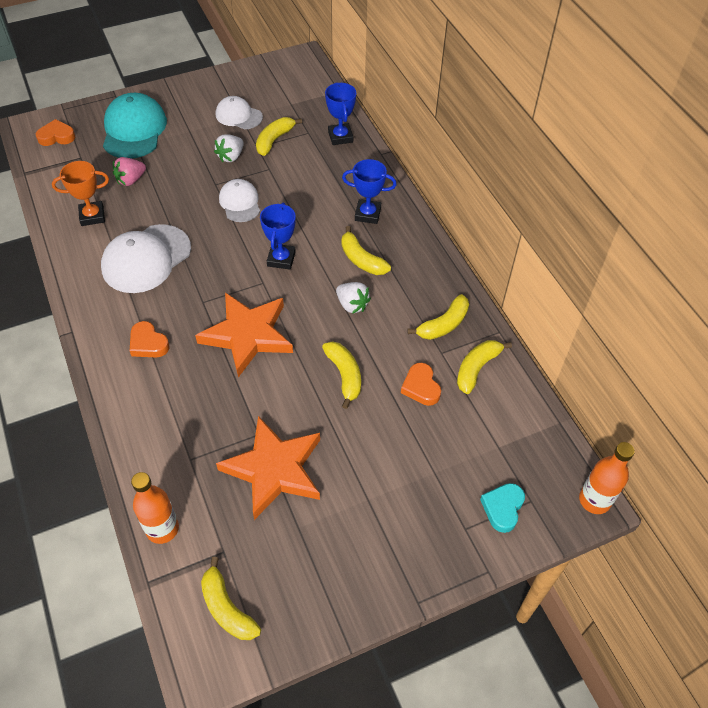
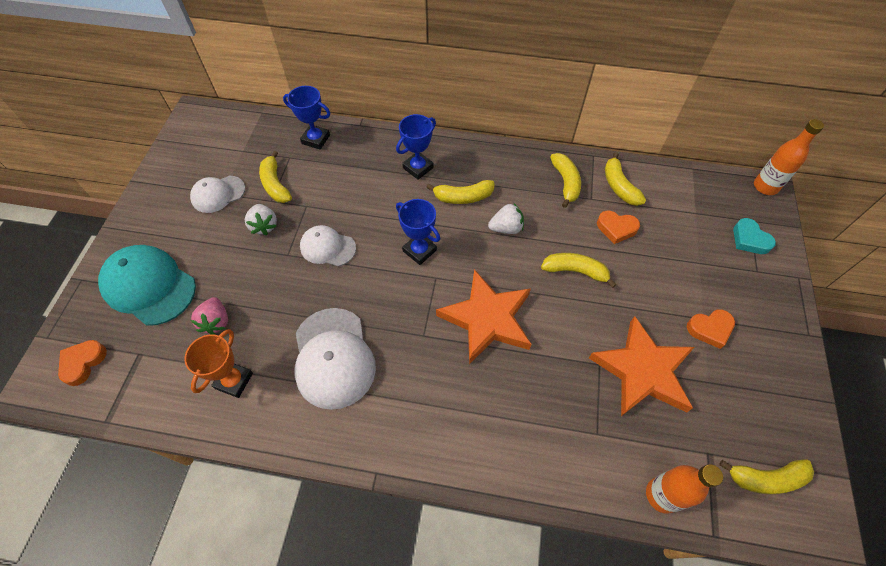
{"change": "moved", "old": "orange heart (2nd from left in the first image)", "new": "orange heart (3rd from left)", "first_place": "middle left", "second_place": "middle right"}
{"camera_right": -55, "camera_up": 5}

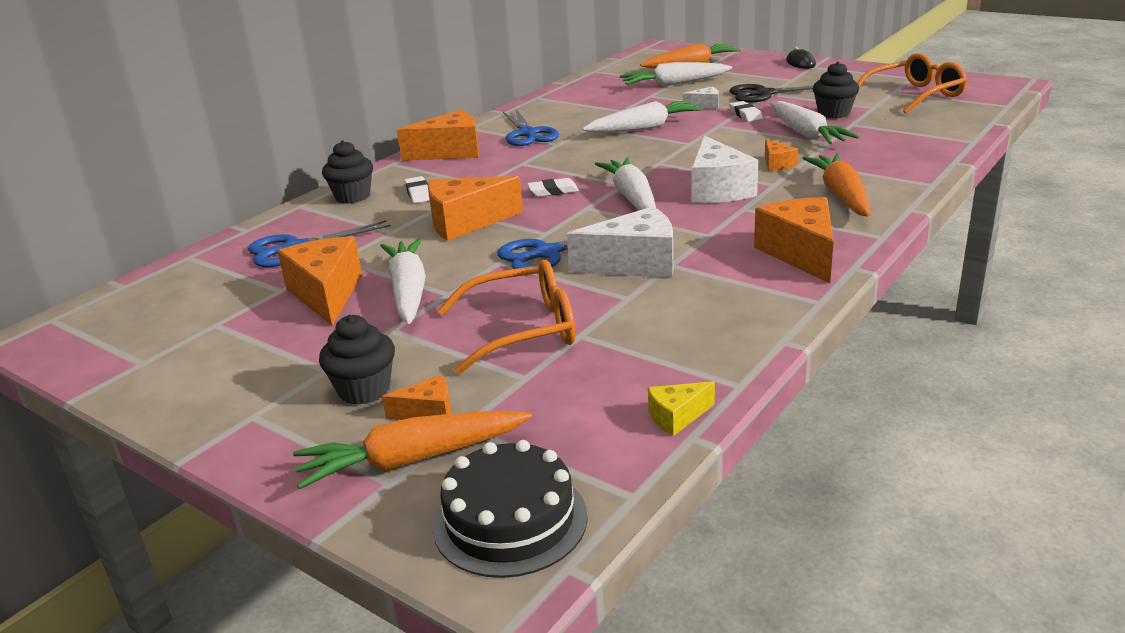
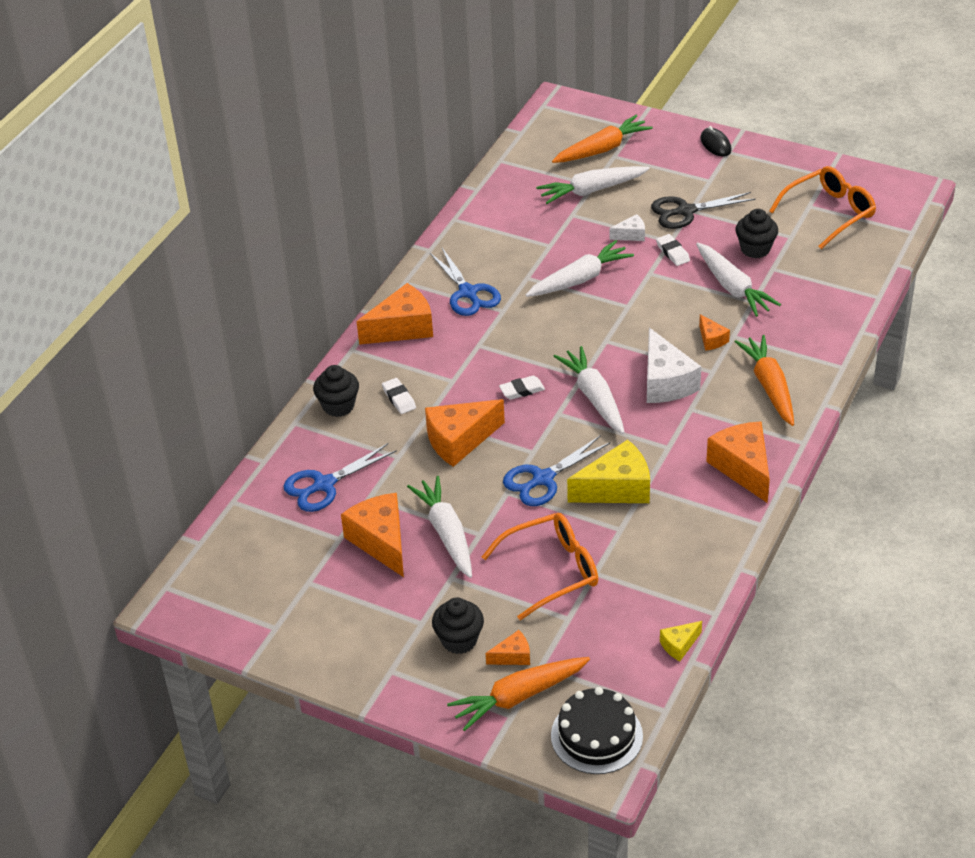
{"change": "recoloured", "old": "white cheese (1st from left)", "new": "yellow cheese (1st from left)", "first_place": "centre", "second_place": "centre"}
{"camera_right": -10, "camera_up": 15}

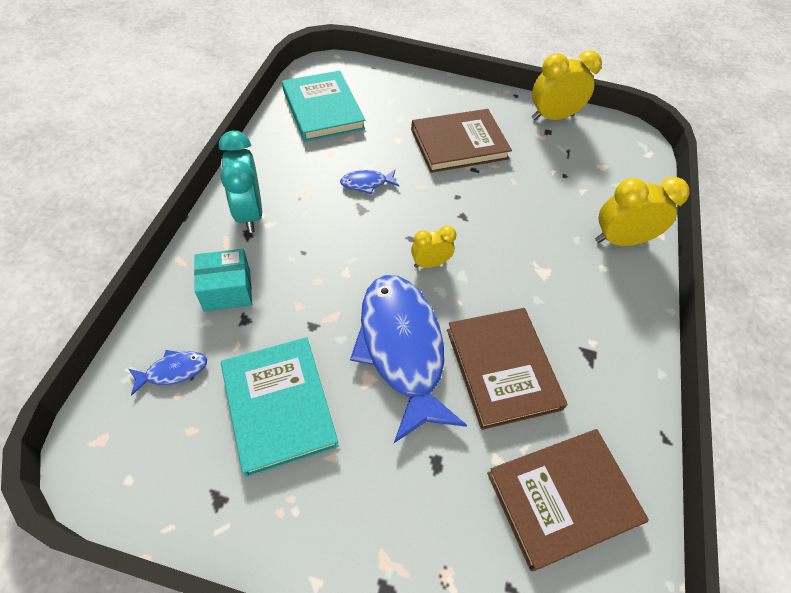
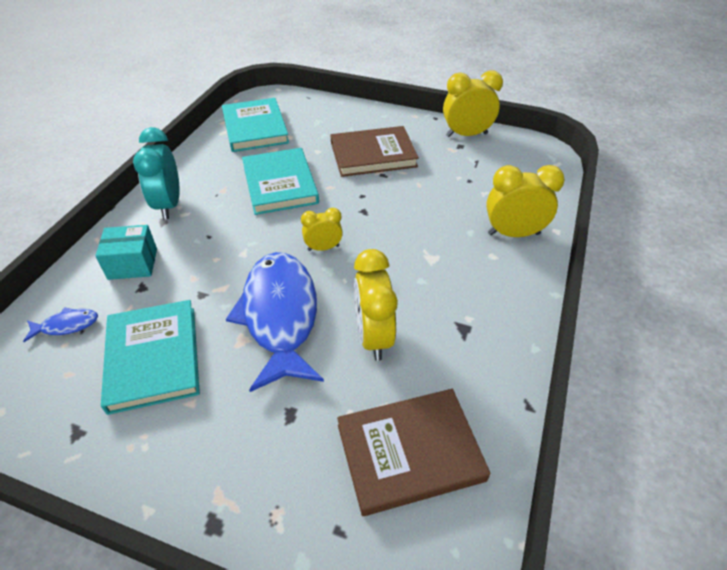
{"change": "replaced", "old": "blue fish (2nd from left)", "new": "turquoise book (3rd from left)", "first_place": "top centre", "second_place": "top centre"}
{"change": "replaced", "old": "brown book (2nd from left)", "new": "yellow clock (2nd from left)", "first_place": "centre", "second_place": "centre"}
{"camera_right": 10, "camera_up": -10}

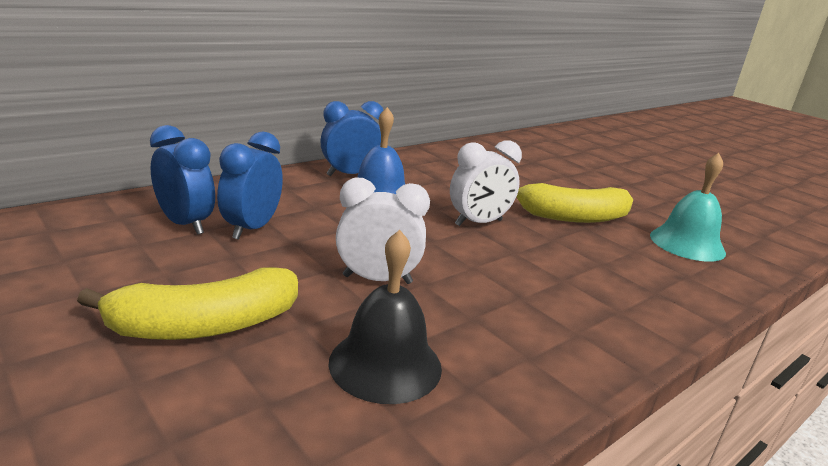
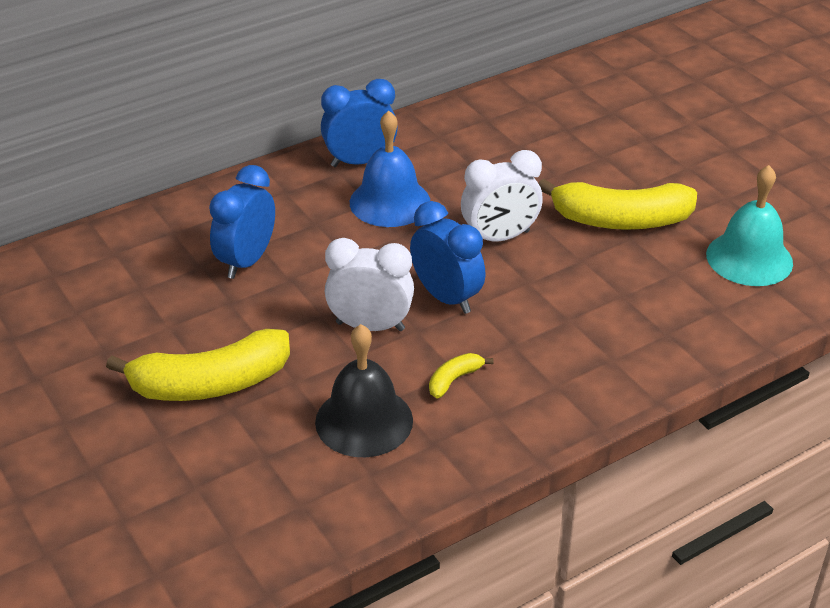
{"change": "added", "new": "yellow banana (2nd from left)", "second_place": "centre"}
{"change": "moved", "old": "blue clock (1st from left in the first image)", "new": "blue clock (3rd from left)", "first_place": "middle left", "second_place": "centre"}
{"camera_right": 10, "camera_up": 15}

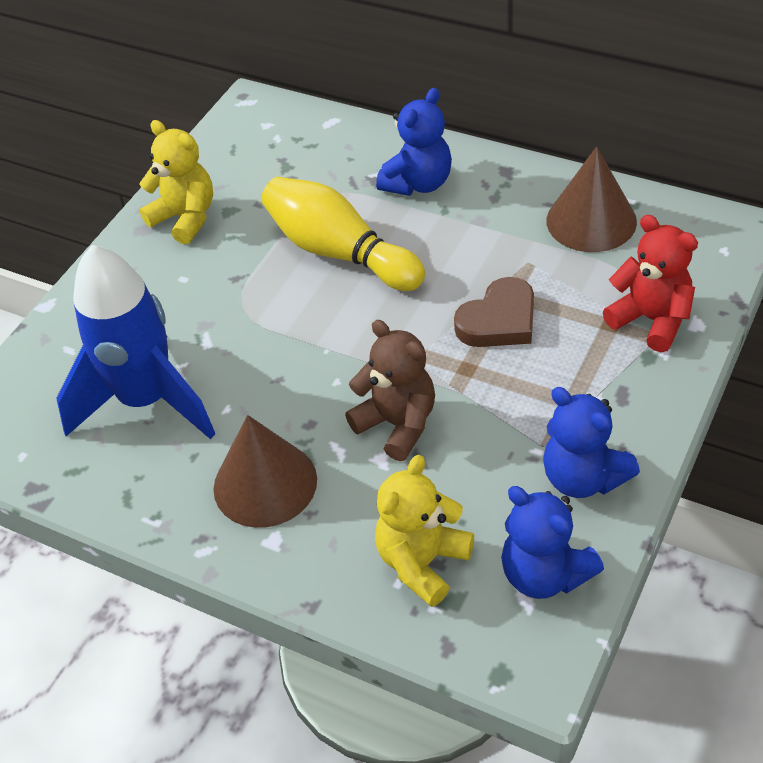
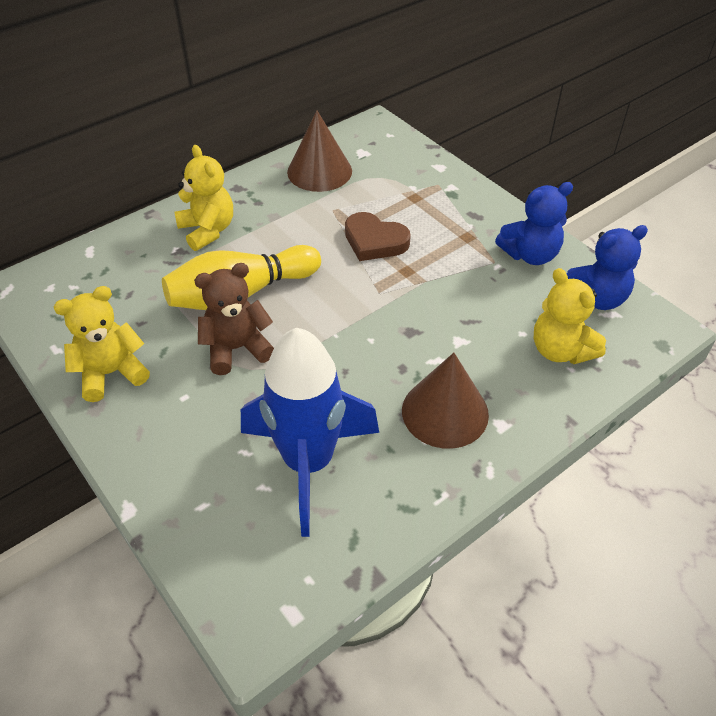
{"change": "removed", "old": "red teddy bear", "first_place": "middle right"}
{"change": "moved", "old": "brown teddy bear", "first_place": "centre", "second_place": "middle left"}
{"change": "recoloured", "old": "blue teddy bear (1st from left)", "new": "yellow teddy bear (2nd from left)", "first_place": "top centre", "second_place": "top left"}
{"change": "turned", "old": "brown heart", "first_place": "centre", "second_place": "top centre", "degrees": 135}
{"camera_right": -70, "camera_up": 0}

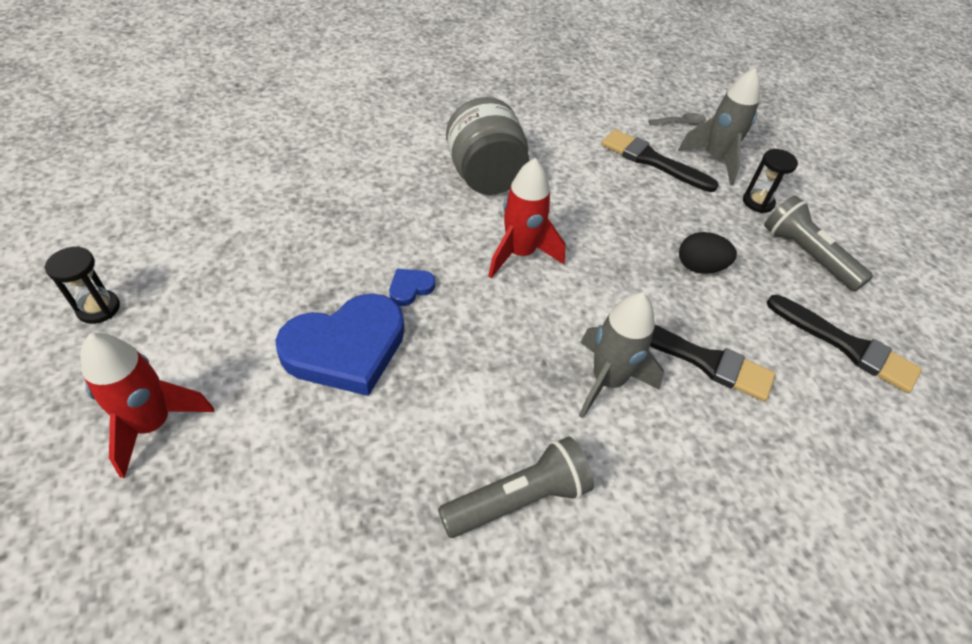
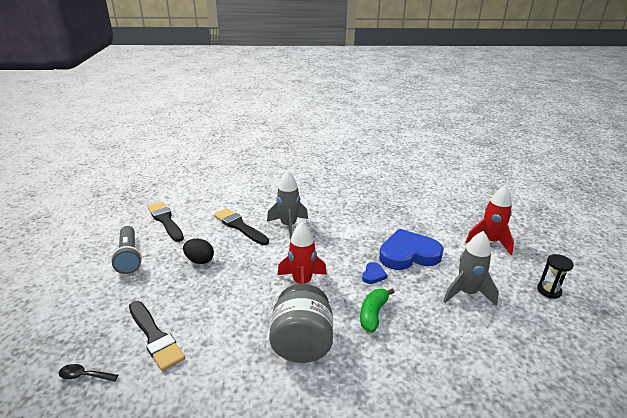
{"change": "removed", "old": "grey flashlight (1st from left)", "first_place": "bottom centre"}
{"change": "removed", "old": "black hourglass (2nd from left)", "first_place": "top right"}
{"change": "added", "new": "green banana", "second_place": "bottom centre"}
{"change": "moved", "old": "grey rocket (2nd from left)", "first_place": "top right", "second_place": "middle right"}
{"change": "recoloured", "old": "grey spoon", "new": "black spoon", "first_place": "top right", "second_place": "bottom left"}
{"change": "turned", "old": "blue heart (2nd from left in the first image)", "first_place": "centre", "second_place": "centre", "degrees": -45}
{"camera_right": -160, "camera_up": -20}

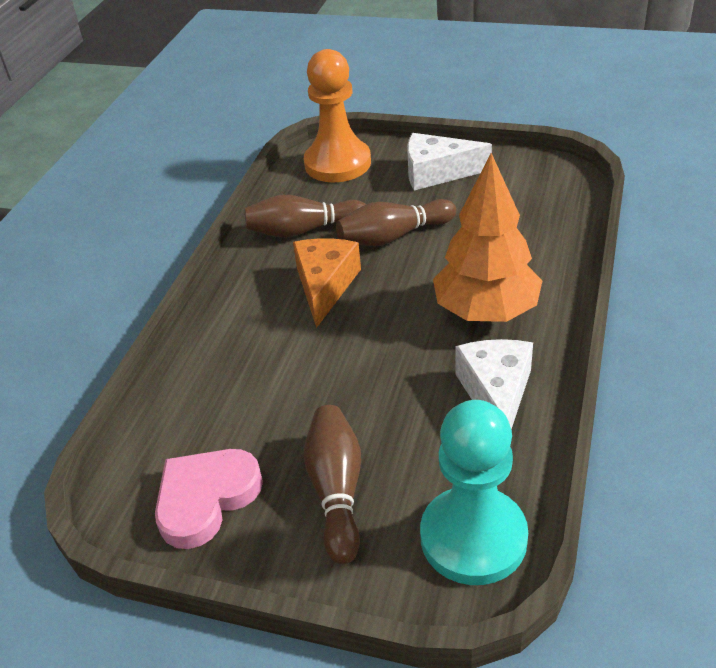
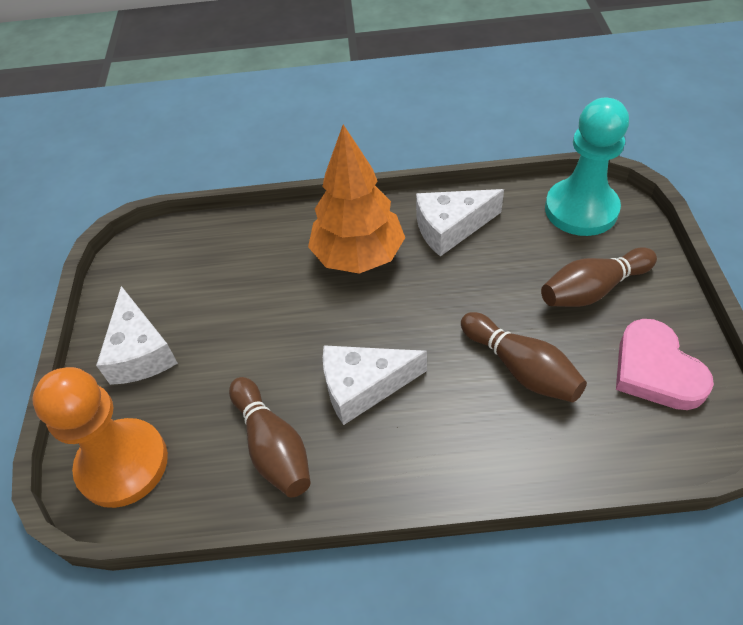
{"change": "moved", "old": "brown bowling pin (3rd from left in the first image)", "new": "brown bowling pin (2nd from left)", "first_place": "top centre", "second_place": "middle right"}
{"change": "recoloured", "old": "orange cheese", "new": "white cheese (2nd from left)", "first_place": "centre", "second_place": "centre"}
{"change": "turned", "old": "pink heart", "first_place": "bottom left", "second_place": "middle right", "degrees": 45}
{"camera_right": -110, "camera_up": 10}

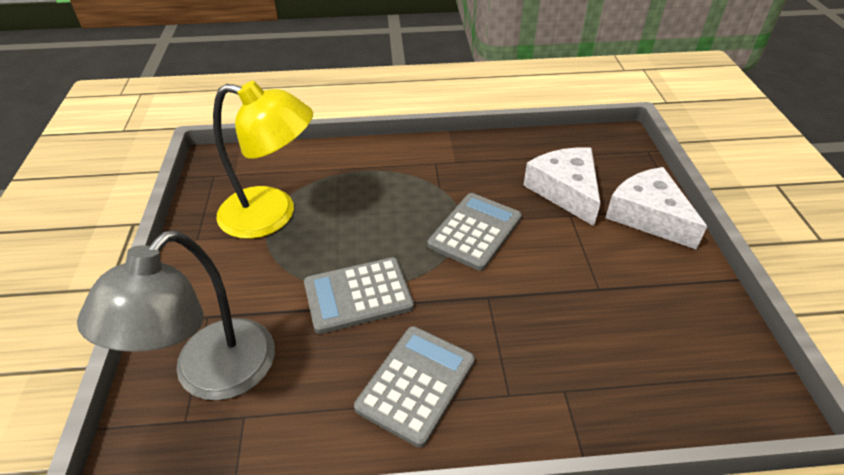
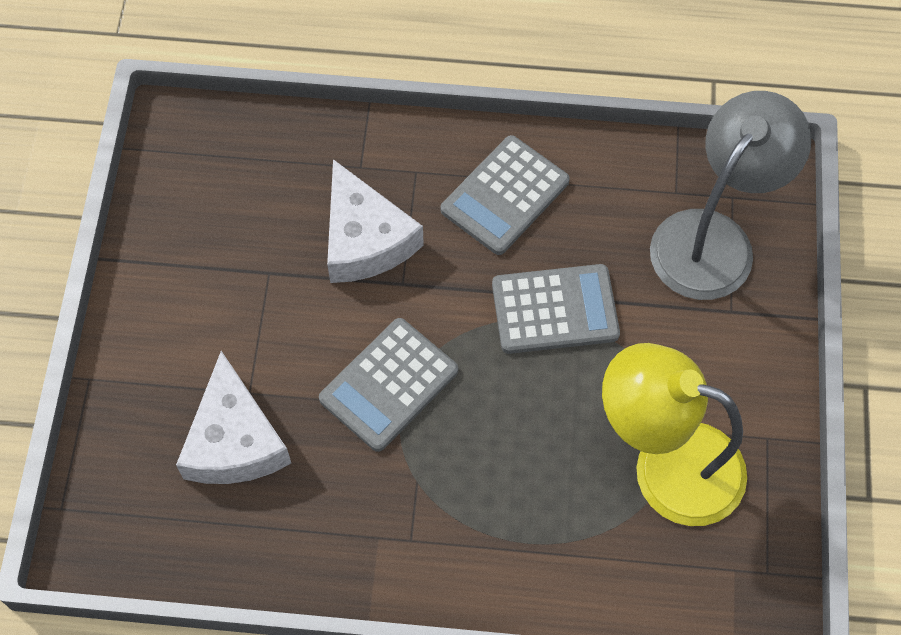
{"change": "moved", "old": "white cheese (2nd from left)", "first_place": "middle right", "second_place": "centre"}
{"camera_right": -170, "camera_up": 20}

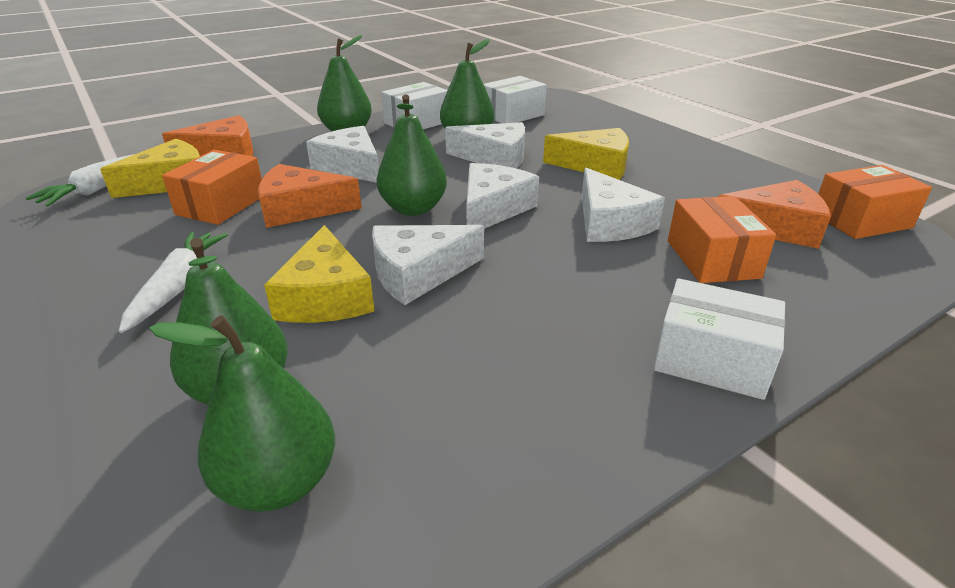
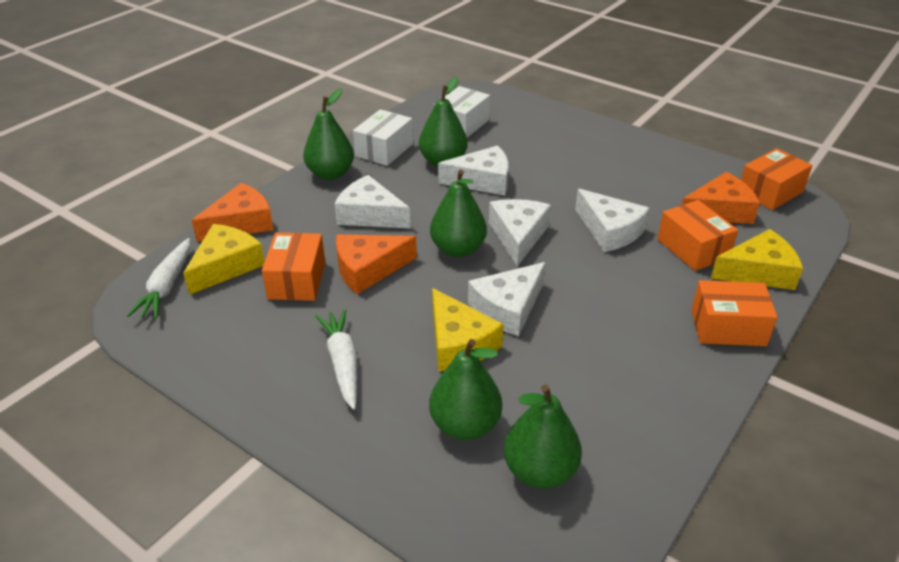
{"change": "moved", "old": "yellow cheese (3rd from left)", "first_place": "top centre", "second_place": "middle right"}
{"change": "recoloured", "old": "white box (3rd from left)", "new": "orange box (3rd from left)", "first_place": "middle right", "second_place": "middle right"}
{"camera_right": -20, "camera_up": 5}

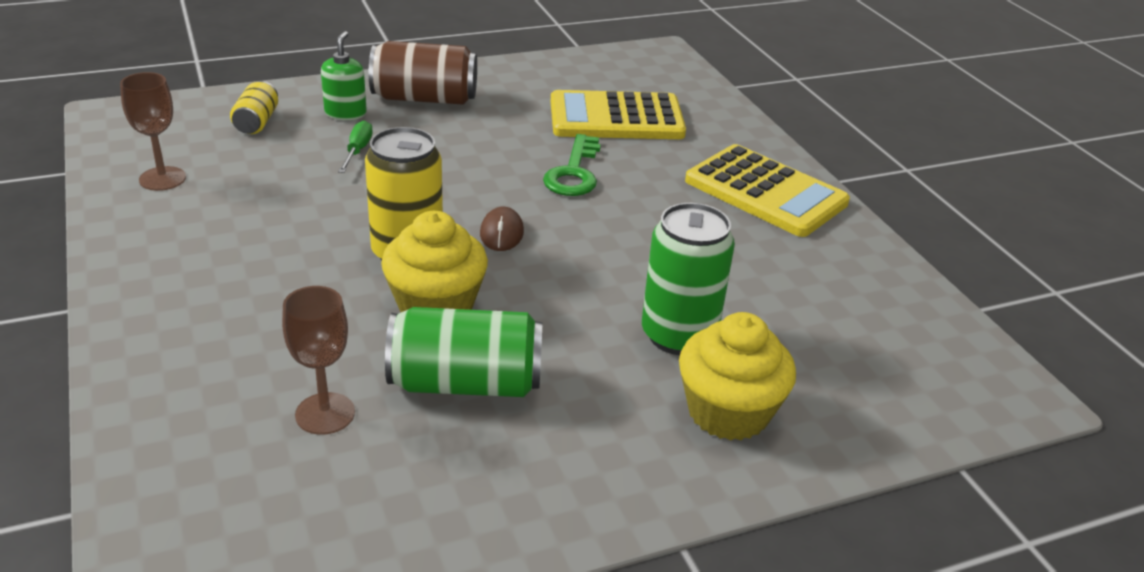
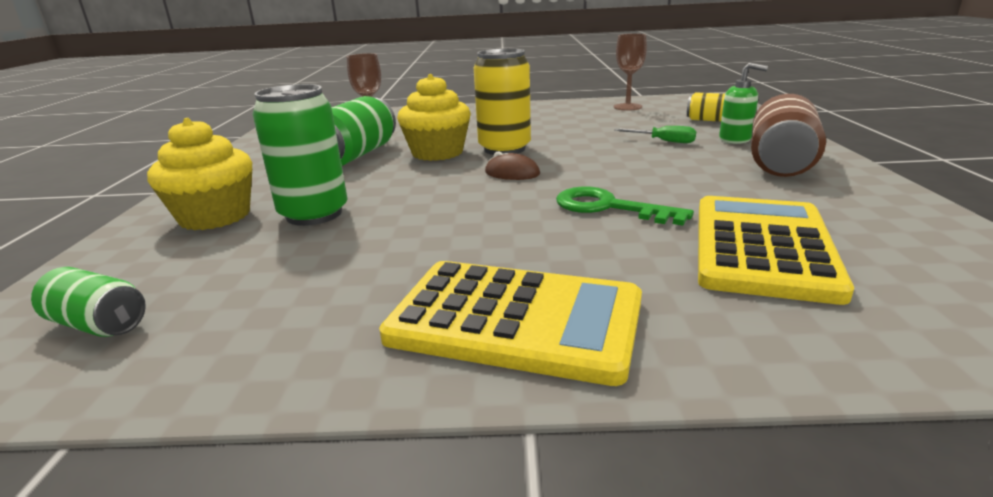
{"change": "added", "new": "green can (1st from left)", "second_place": "middle left"}
{"change": "turned", "old": "yellow calculator (2nd from left in the first image)", "first_place": "top right", "second_place": "centre", "degrees": -135}
{"camera_right": 115, "camera_up": -10}

